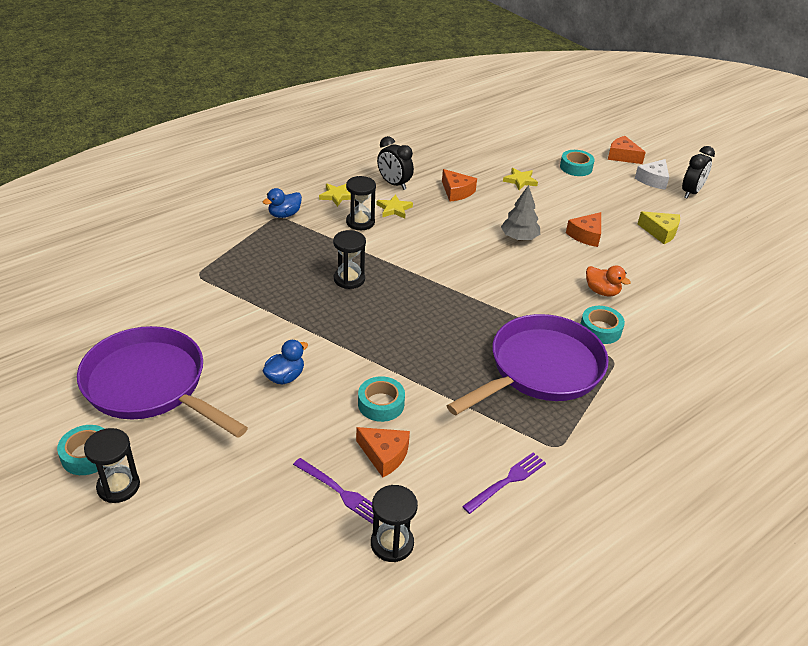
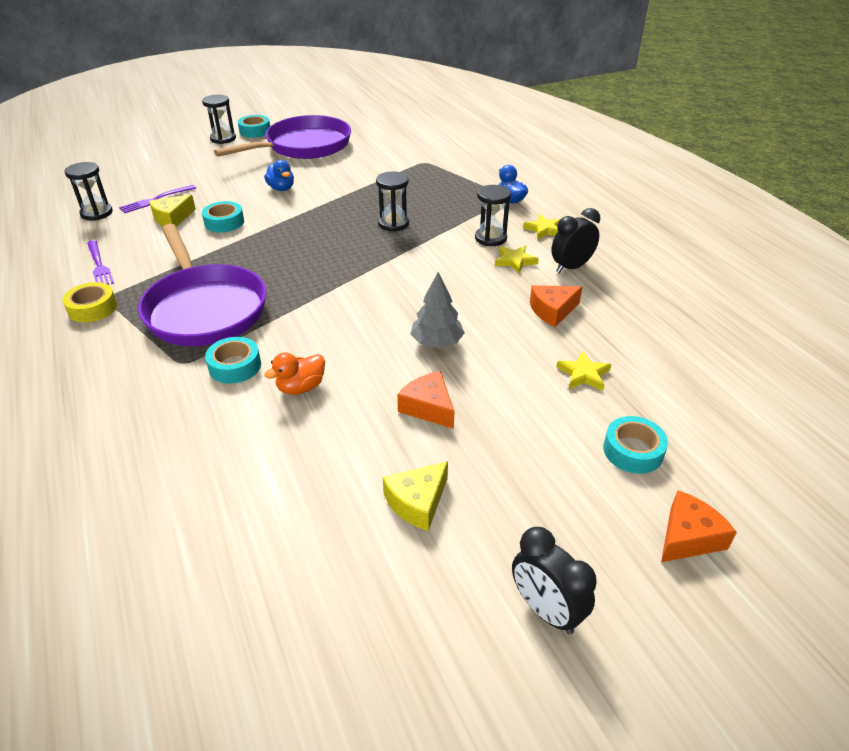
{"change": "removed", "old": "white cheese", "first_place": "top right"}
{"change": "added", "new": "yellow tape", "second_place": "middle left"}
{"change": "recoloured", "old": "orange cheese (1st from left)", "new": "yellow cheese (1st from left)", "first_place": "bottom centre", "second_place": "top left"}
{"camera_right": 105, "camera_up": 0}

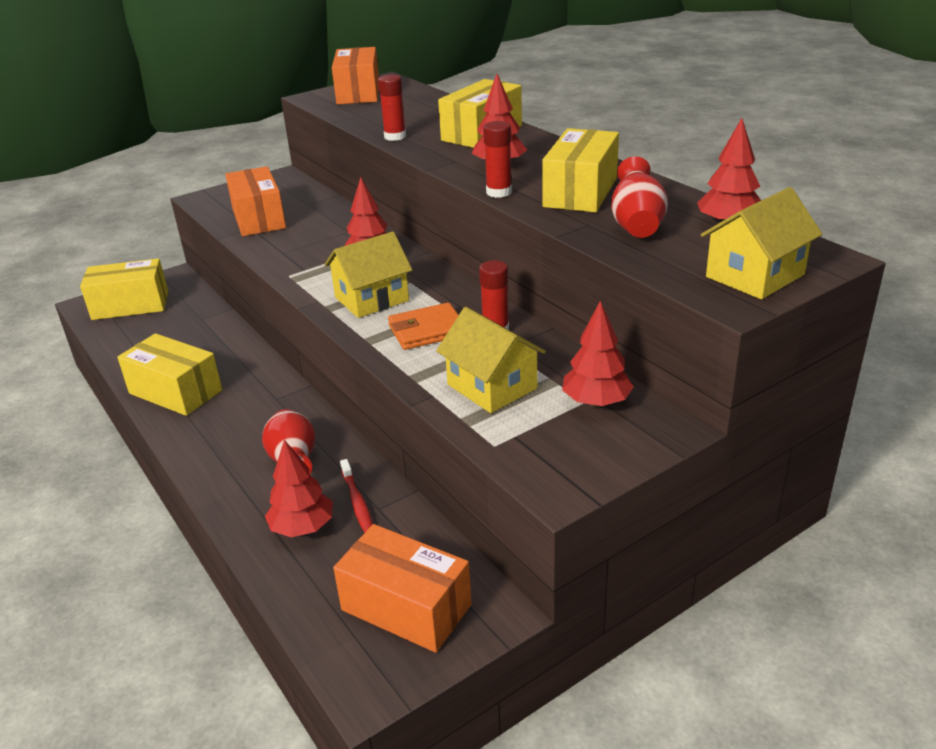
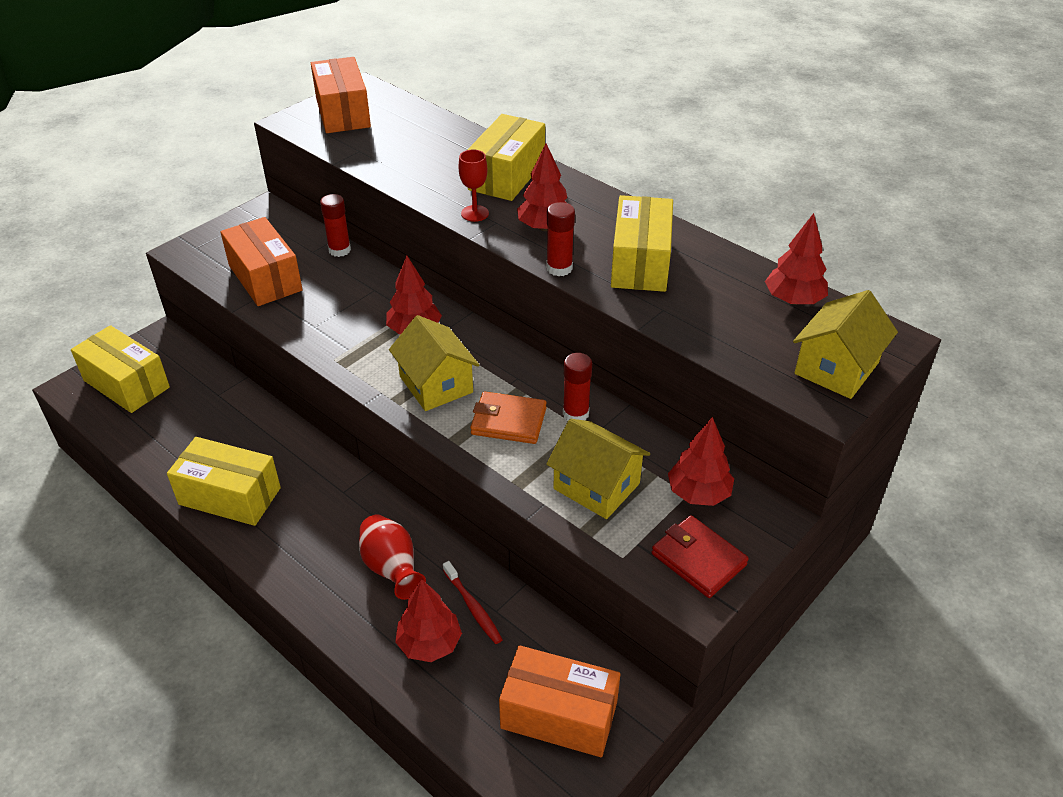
{"change": "removed", "old": "red vase (2nd from left)", "first_place": "top right"}
{"change": "added", "new": "red goblet", "second_place": "top centre"}
{"change": "added", "new": "red wallet", "second_place": "bottom centre"}
{"change": "moved", "old": "red glue stick (1st from left)", "first_place": "top centre", "second_place": "top left"}
{"change": "turned", "old": "yellow box (1st from left)", "first_place": "middle left", "second_place": "middle left", "degrees": 60}
{"change": "turned", "old": "yellow house (1st from left)", "first_place": "centre", "second_place": "centre", "degrees": -75}
{"change": "turned", "old": "orange wallet", "first_place": "centre", "second_place": "centre", "degrees": 45}
{"camera_right": -15, "camera_up": 10}

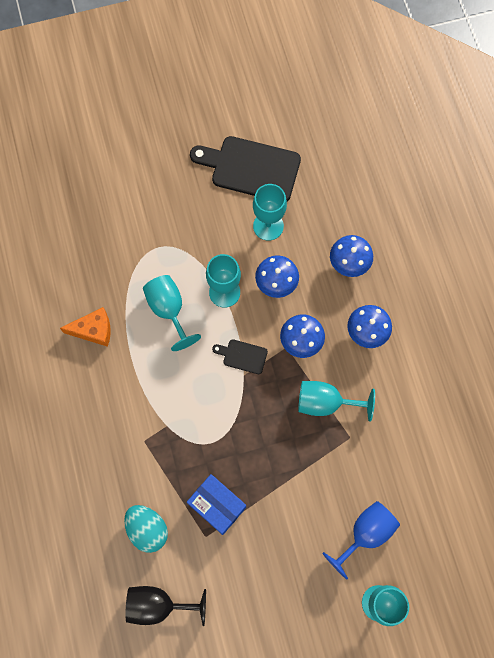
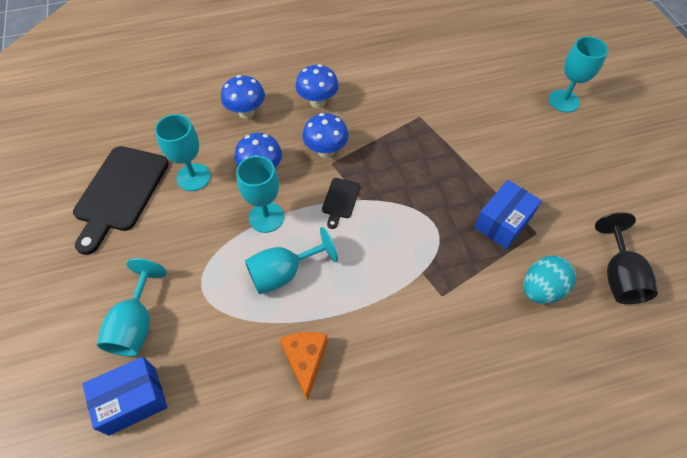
{"change": "removed", "old": "blue goblet", "first_place": "bottom right"}
{"change": "added", "new": "blue box (1st from left)", "second_place": "bottom left"}
{"change": "moved", "old": "turquoise goblet (4th from left in the first image)", "new": "turquoise goblet (1st from left)", "first_place": "middle right", "second_place": "bottom left"}
{"camera_right": -90, "camera_up": -15}

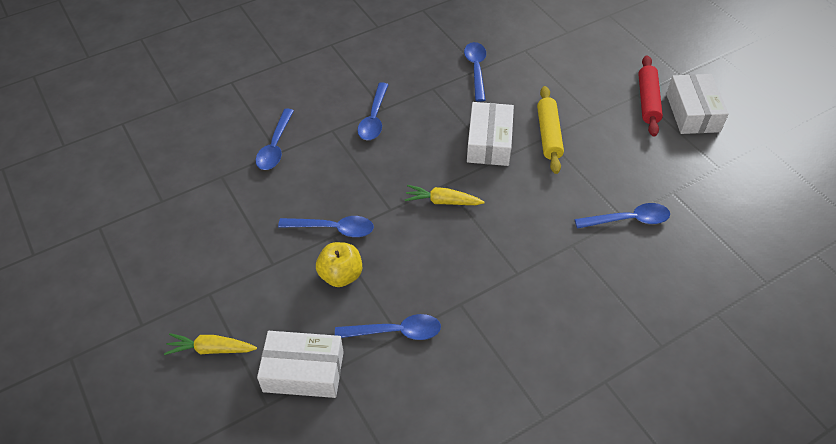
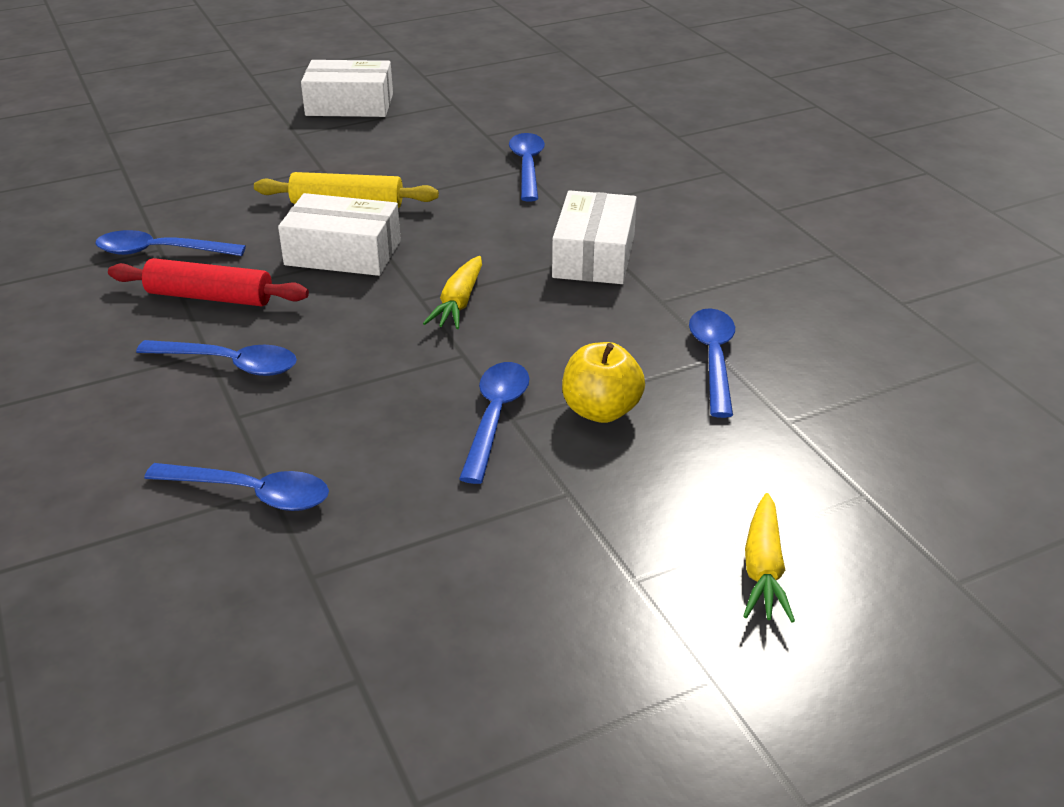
{"change": "moved", "old": "white box (1st from left in the first image)", "new": "white box (3rd from left)", "first_place": "bottom centre", "second_place": "top centre"}
{"change": "moved", "old": "red rolling pin", "first_place": "top right", "second_place": "middle left"}
{"camera_right": -85, "camera_up": -15}

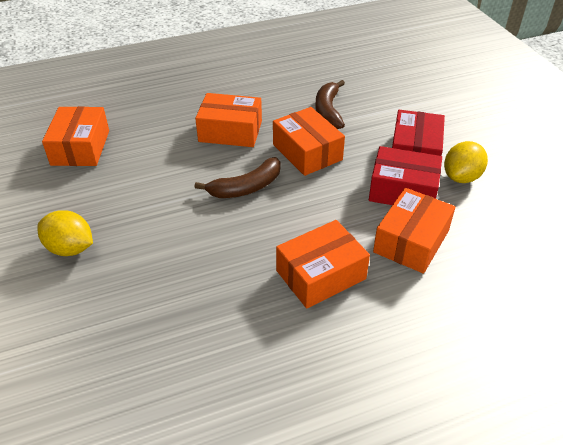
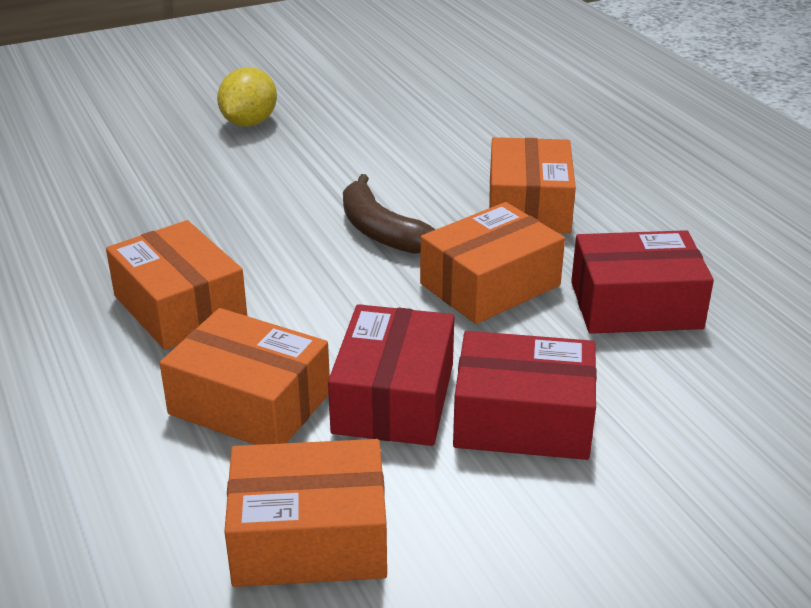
{"change": "removed", "old": "yellow lemon (2nd from left)", "first_place": "middle right"}
{"change": "moved", "old": "orange box (1st from left in the first image)", "new": "orange box (3rd from left)", "first_place": "top left", "second_place": "bottom centre"}
{"change": "replaced", "old": "brown banana (2nd from left)", "new": "red box (3rd from left)", "first_place": "top centre", "second_place": "middle right"}
{"camera_right": 85, "camera_up": -10}

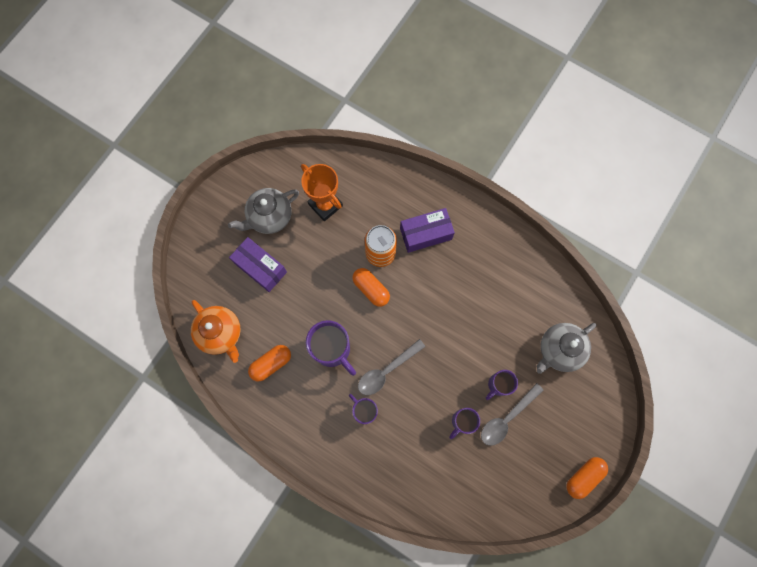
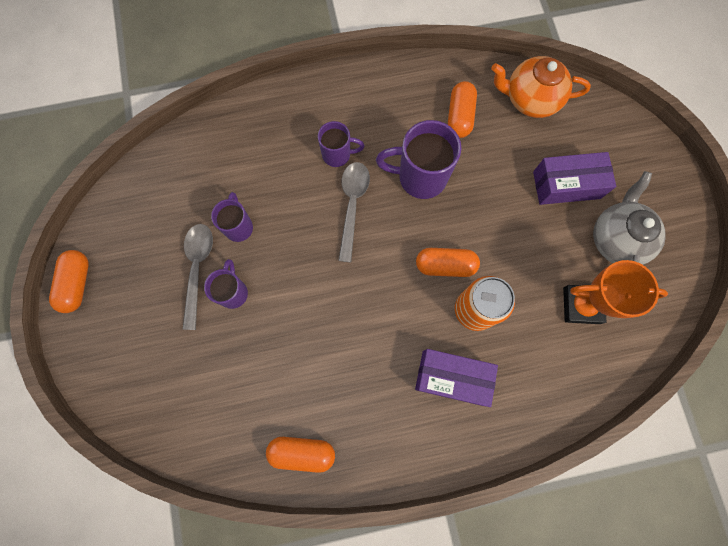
{"change": "removed", "old": "grey teapot (2nd from left)", "first_place": "middle right"}
{"change": "added", "new": "orange capsule (2nd from left)", "second_place": "bottom centre"}
{"change": "turned", "old": "purple box (2nd from left in the first image)", "first_place": "centre", "second_place": "bottom centre", "degrees": 75}
{"camera_right": 135, "camera_up": 0}

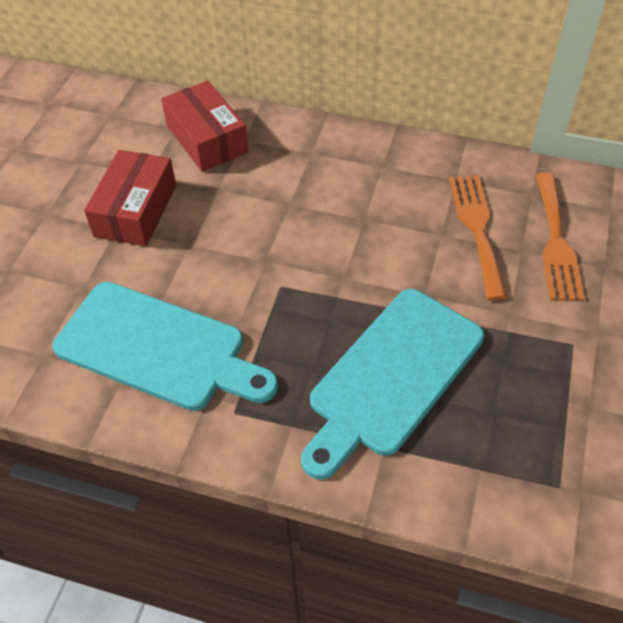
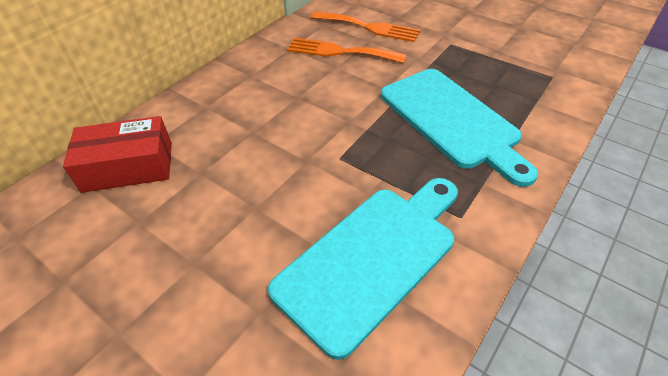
{"change": "removed", "old": "red box (1st from left)", "first_place": "top left"}
{"camera_right": -70, "camera_up": -5}

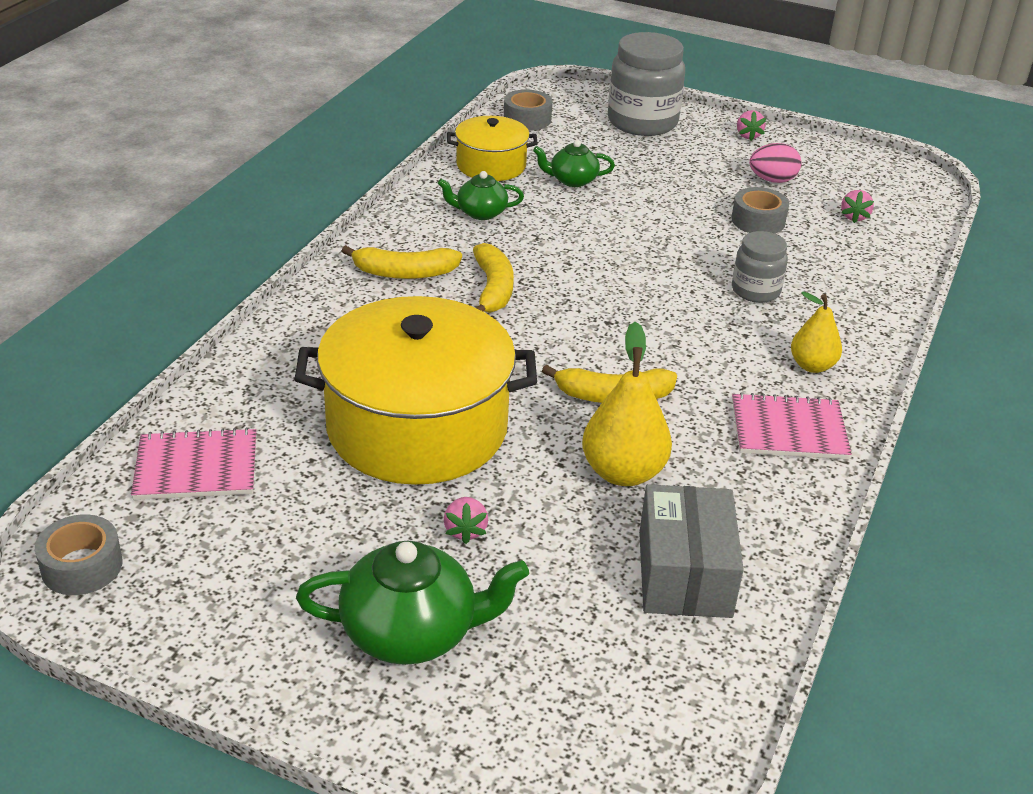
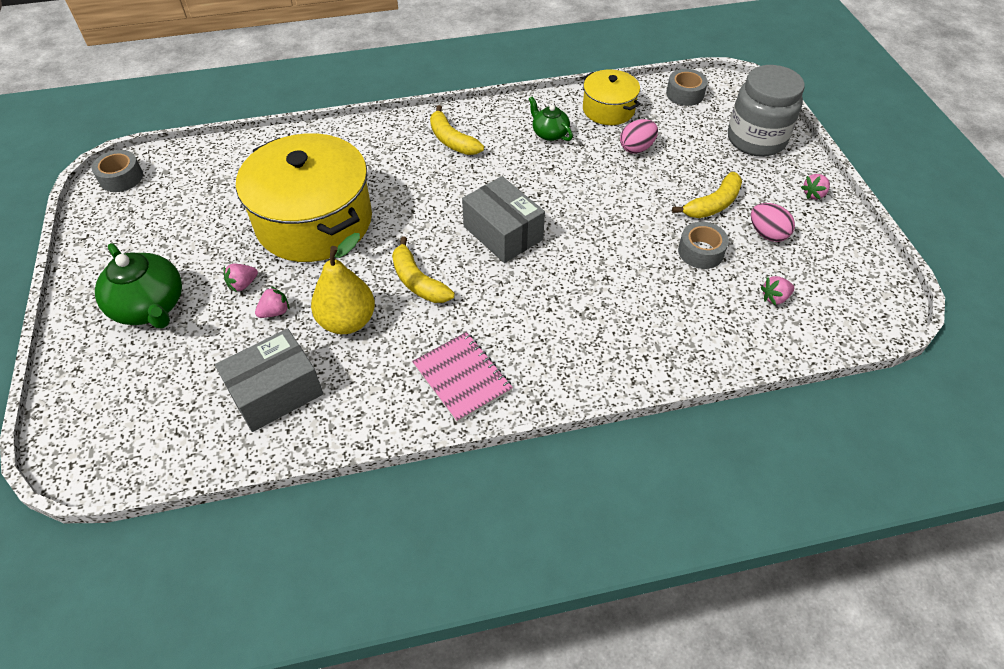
{"change": "removed", "old": "pink notebook (1st from left)", "first_place": "middle left"}
{"change": "removed", "old": "grey jar (2nd from left)", "first_place": "middle right"}
{"change": "removed", "old": "yellow pear (2nd from left)", "first_place": "middle right"}
{"change": "added", "new": "pink strawberry (2nd from left)", "second_place": "middle left"}
{"change": "added", "new": "grey box (2nd from left)", "second_place": "top centre"}
{"change": "moved", "old": "yellow banana (2nd from left in the first image)", "new": "yellow banana (3rd from left)", "first_place": "centre", "second_place": "top right"}
{"change": "replaced", "old": "green teapot (3rd from left)", "new": "pink egg (1st from left)", "first_place": "top centre", "second_place": "top centre"}
{"camera_right": 55, "camera_up": 15}

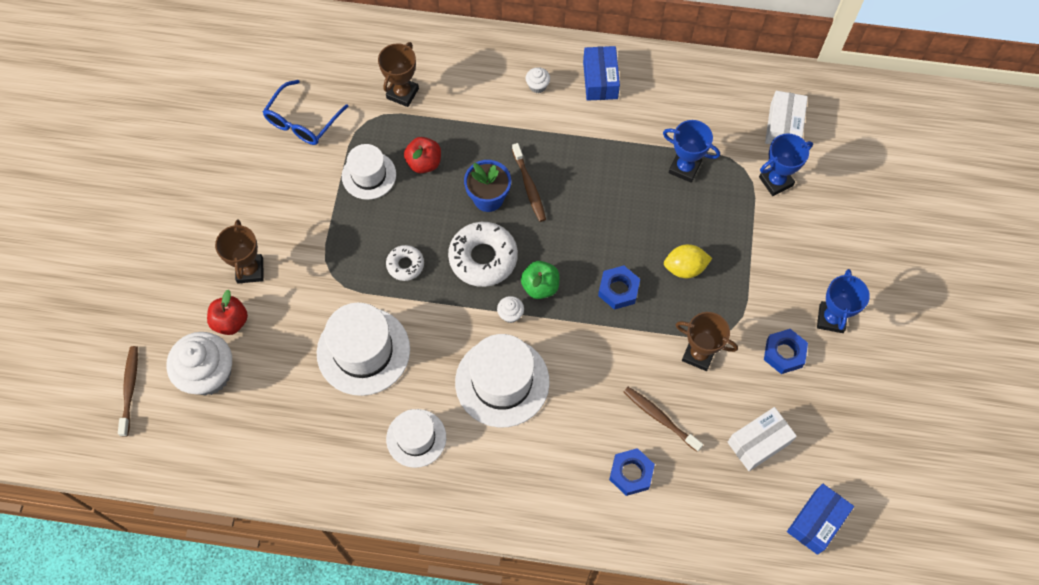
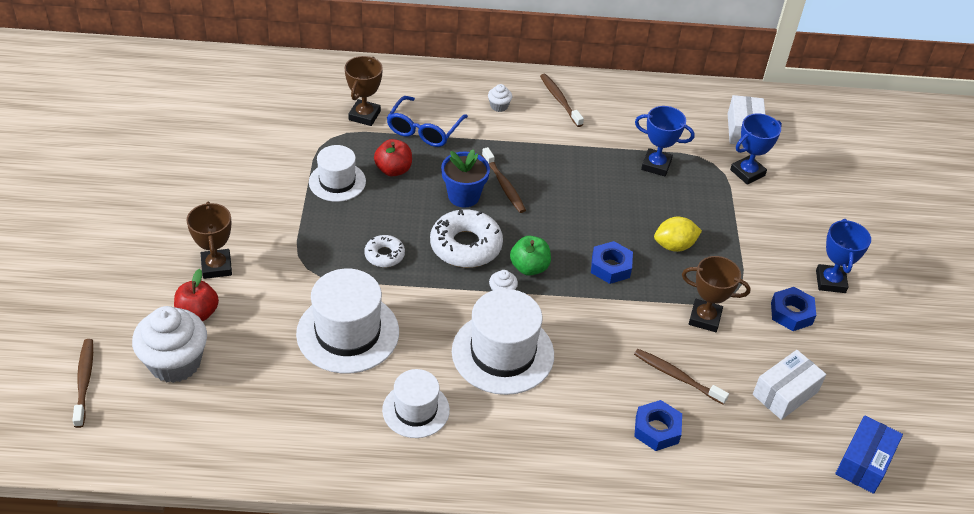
{"change": "moved", "old": "blue glasses", "first_place": "top left", "second_place": "top centre"}
{"change": "replaced", "old": "blue box (1st from left)", "new": "brown toothbrush (3rd from left)", "first_place": "top centre", "second_place": "top centre"}
{"camera_right": -10, "camera_up": -20}

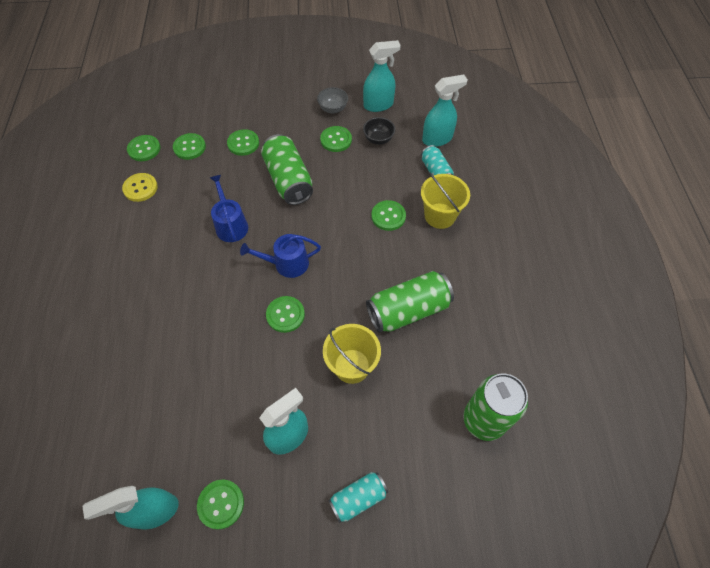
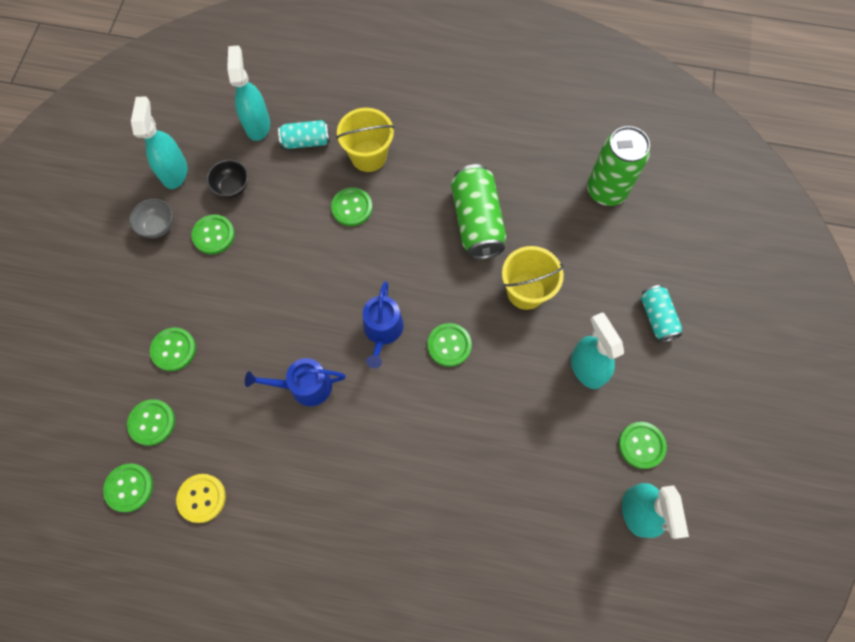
{"change": "removed", "old": "green can (1st from left)", "first_place": "top centre"}
{"camera_right": -75, "camera_up": 10}

